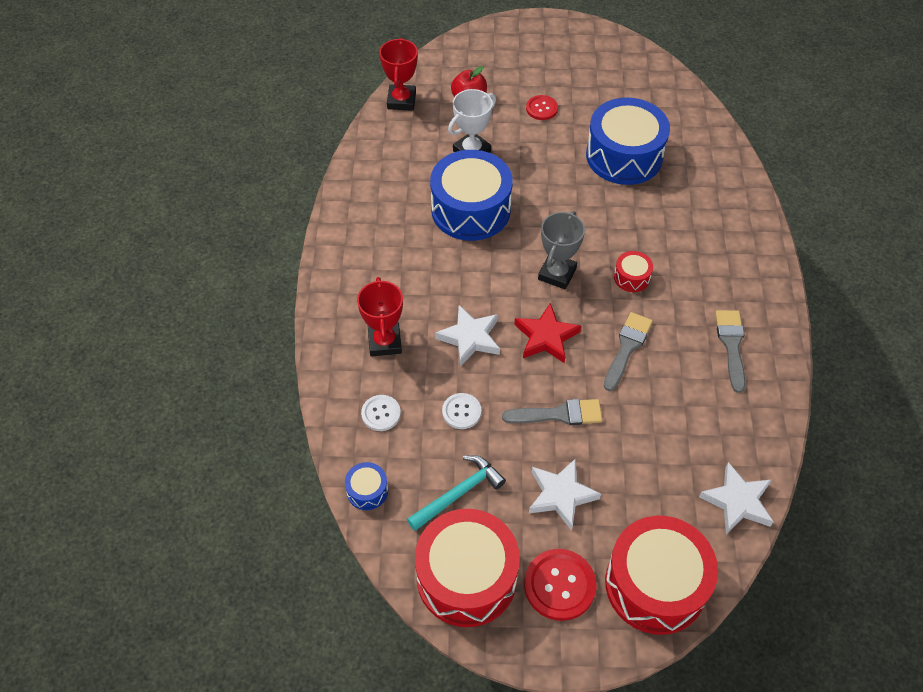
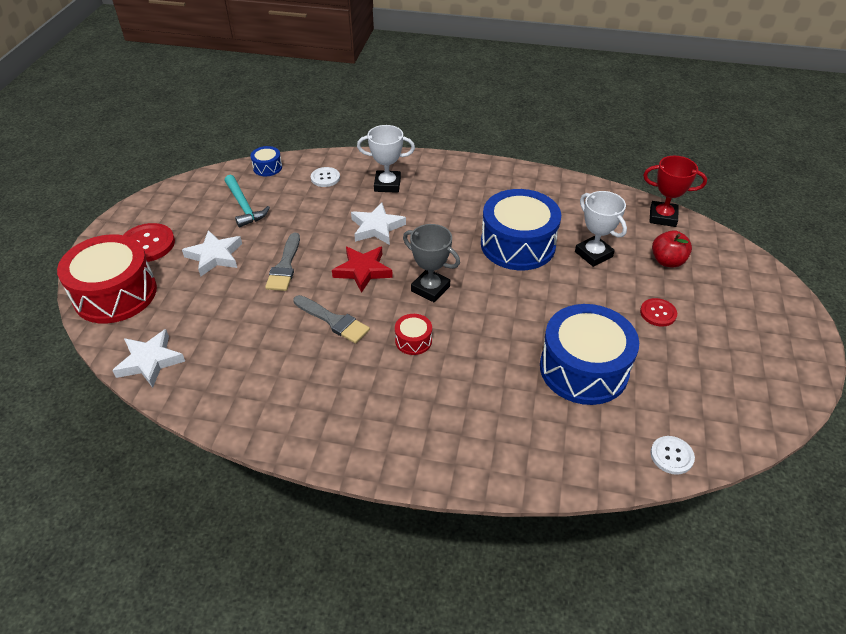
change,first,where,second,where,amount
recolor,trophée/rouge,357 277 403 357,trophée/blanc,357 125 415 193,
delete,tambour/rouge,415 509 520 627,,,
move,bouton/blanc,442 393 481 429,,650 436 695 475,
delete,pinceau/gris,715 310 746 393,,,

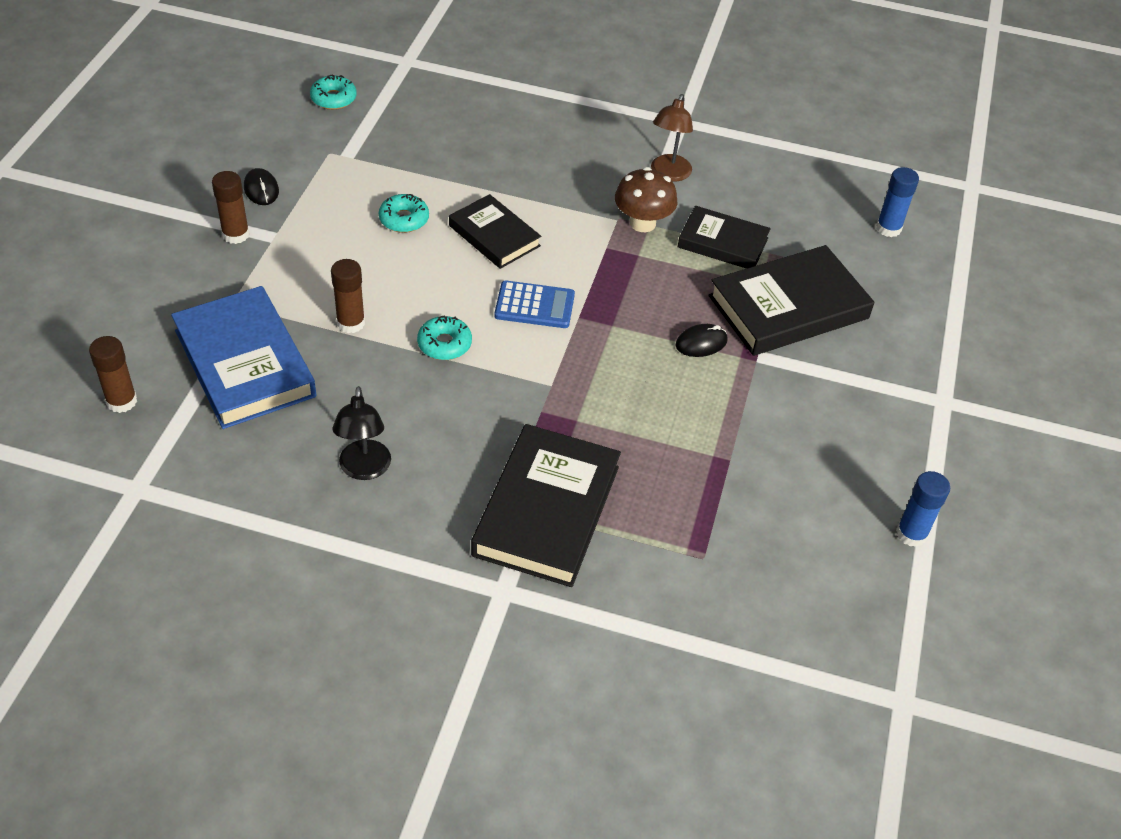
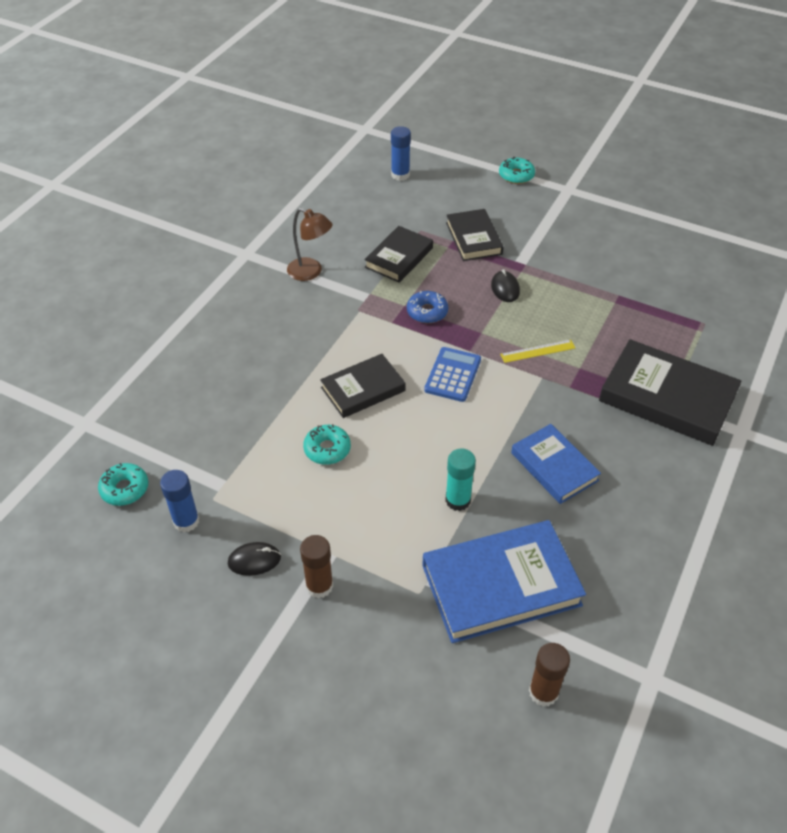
change,first,where,second,where,amount
recolor,bâton de colle/marron,331 259 365 333,bâton de colle/turquoise,445 449 476 511,
delete,lampe/noir,332 386 391 480,,,
move,beignet/turquoise,417 315 472 360,,499 157 535 184,
delete,champignon/marron,615 167 677 232,,,
resize,livre/noir,709 245 874 356,,446 209 503 261,x0.61
move,bâton de colle/bleu,896 471 950 547,,160 470 199 532,
insert,,,beignet/bleu,407 291 448 323,
insert,,,règle/jaune,500 340 575 363,
insert,,,livre/bleu,511 424 601 504,

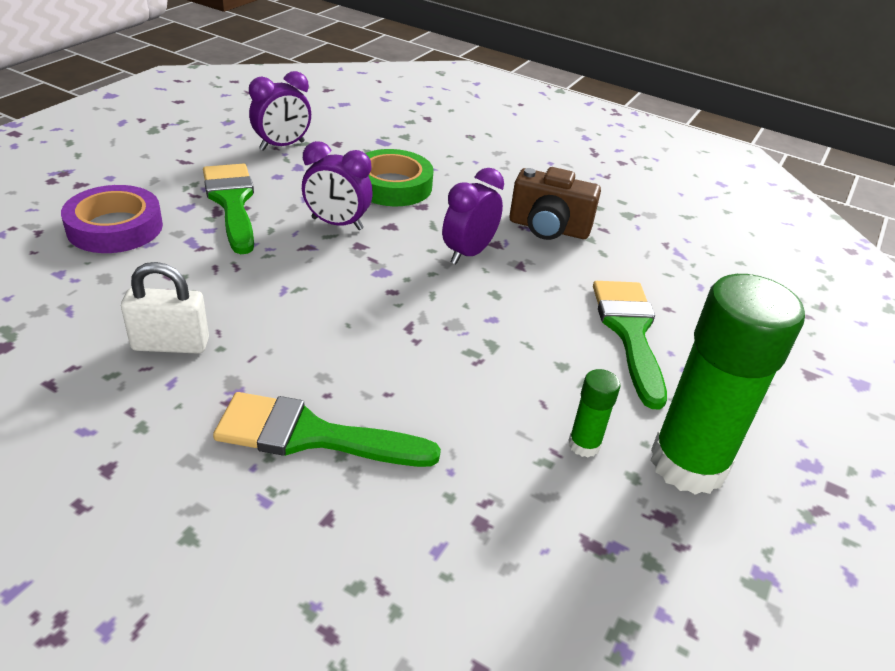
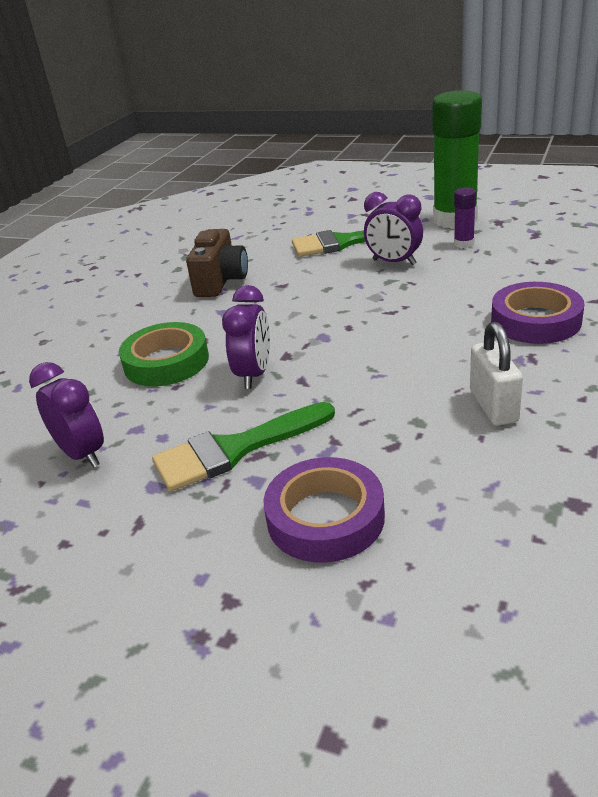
change,first,where,second,where,amount
replace,pinceau/vert,213 392 441 467,ruban adhésif/violet,491 282 584 344,
move,réveil/violet,442 168 504 264,,364 192 423 265,
recolor,bâton de colle/vert,568 369 621 457,bâton de colle/violet,454 188 476 248,

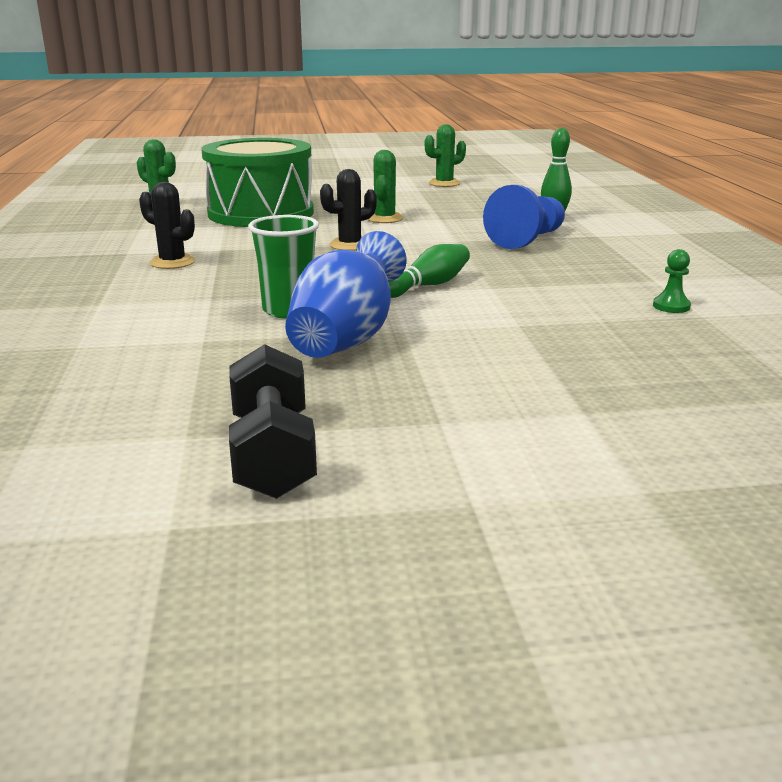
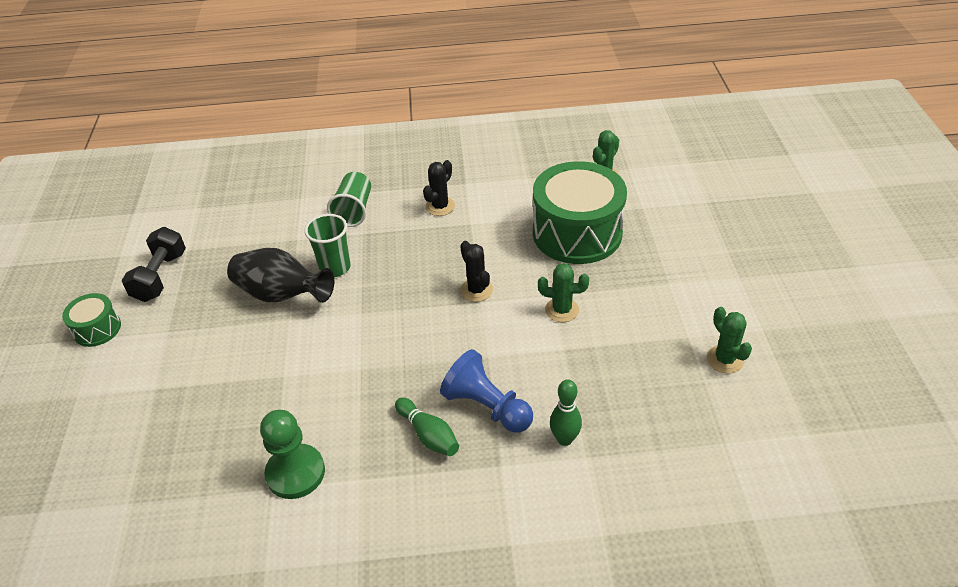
change,first,where,second,where,amount
rotate,haltère/noir,229 344 317 499,,122 227 186 302,75 degrees counterclockwise
recolor,vase/bleu,285 231 407 358,vase/noir,227 248 334 303,
move,quille/vert,389 244 470 298,,395 397 459 456,
resize,pion/vert,653 249 691 313,,260 410 325 499,x2.11
insert,,,tambour/vert,62 293 121 347,
insert,,,gobelet/vert,327 172 371 227,

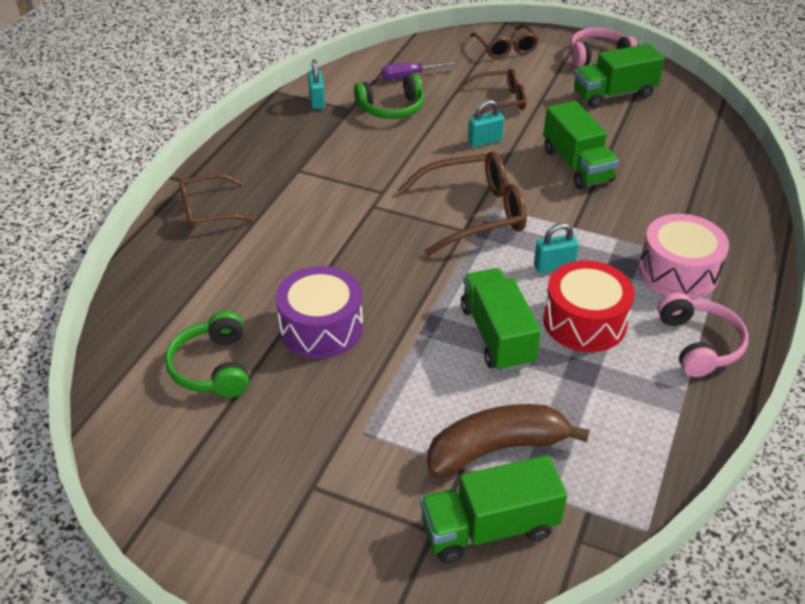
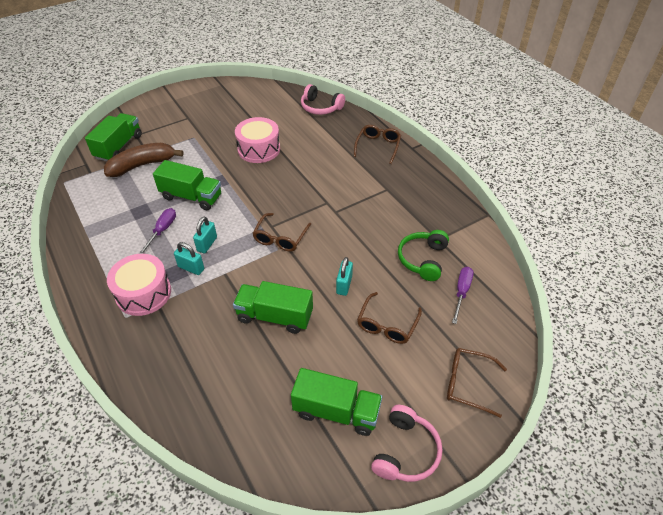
change,first,where,second,where,amount
delete,casque audio/vert,165 311 249 398,,,
recolor,tambour/violet,276 266 363 359,tambour/rose,235 117 280 163,
move,cadenas/turquoise,308 60 325 109,,174 242 204 275,
resize,lunettes/marron,398 151 527 256,,252 213 311 252,x0.63
rotate,banane/marron,427 404 590 477,,104 143 184 177,135 degrees counterclockwise
replace,tambour/rouge,543 260 635 352,tournevis/violet,139 208 176 254,
rotate,camion/vert,574 44 665 108,,291 368 382 436,90 degrees clockwise
move,casque audio/rose,658 293 749 377,,301 84 345 115,

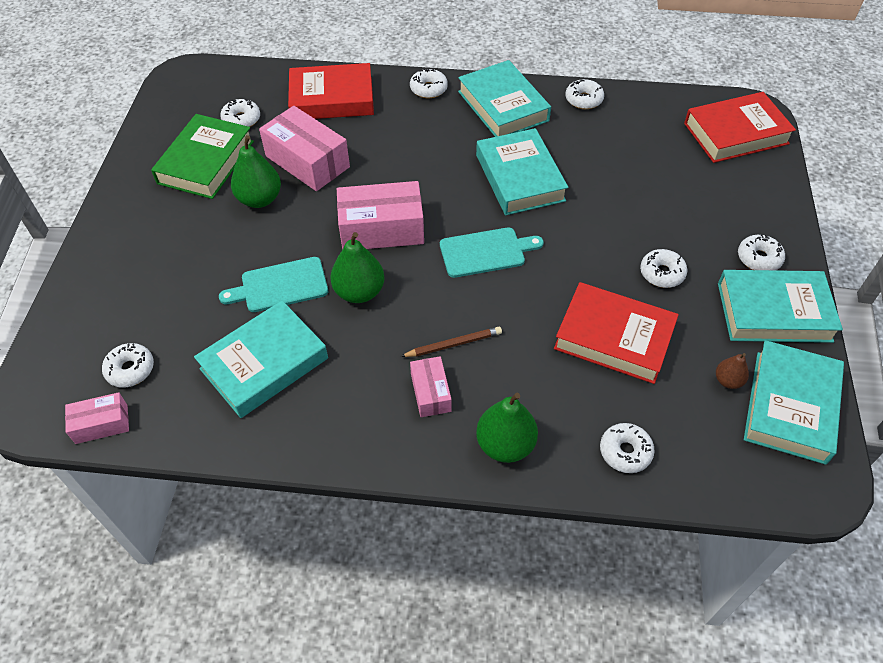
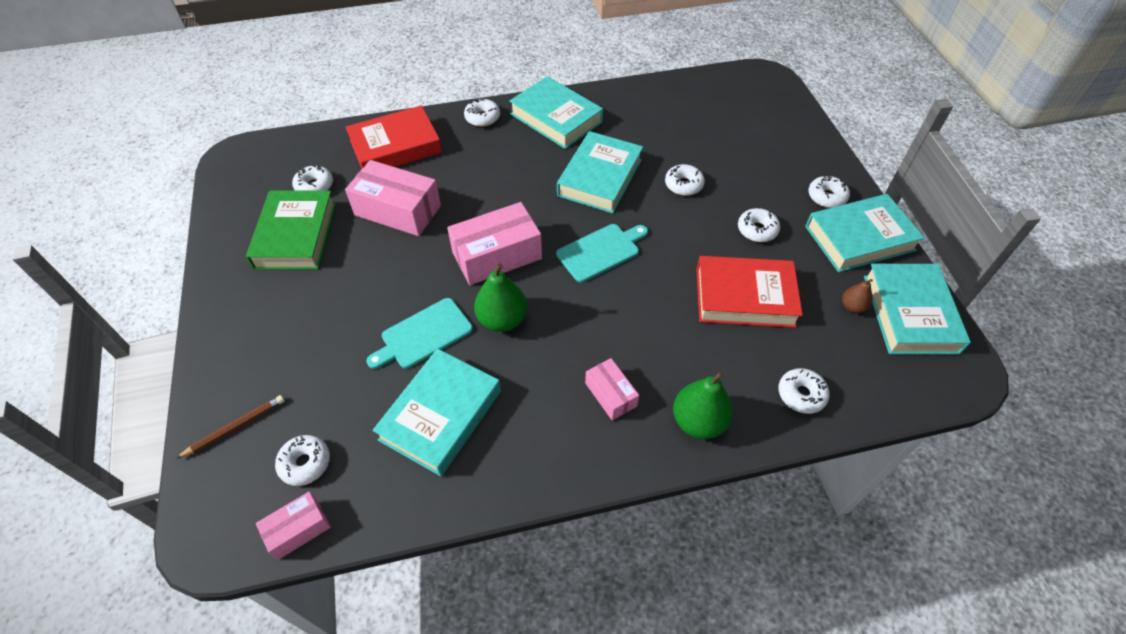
change,first,where,second,where,amount
delete,poire/vert,231 135 281 208,,,
move,crayon/marron,400 327 502 357,,176 395 284 459,
rotate,livre/turquoise,476 128 569 215,,557 131 643 213,60 degrees clockwise
move,beignet/blanc,565 79 604 109,,665 164 705 196,
delete,livre/rouge,684 92 796 163,,,

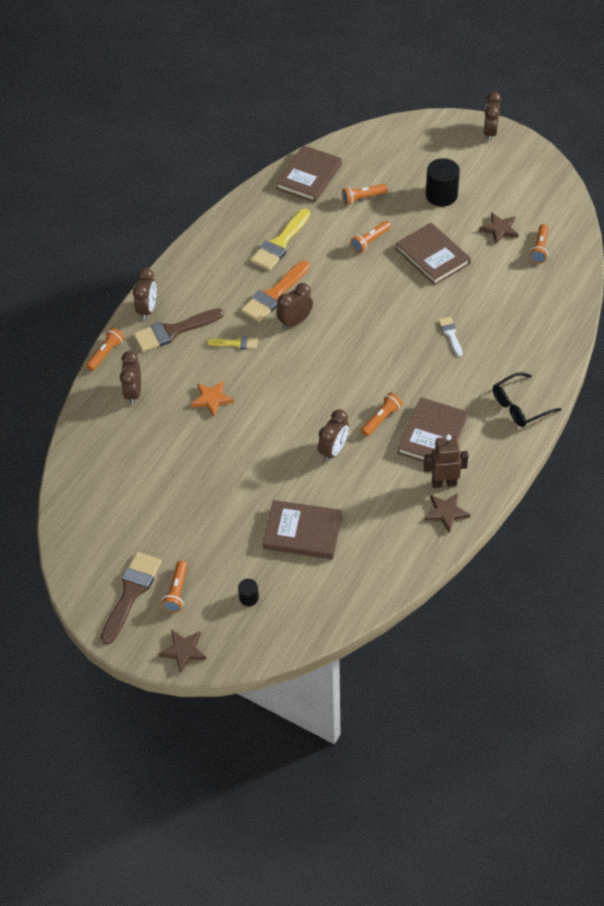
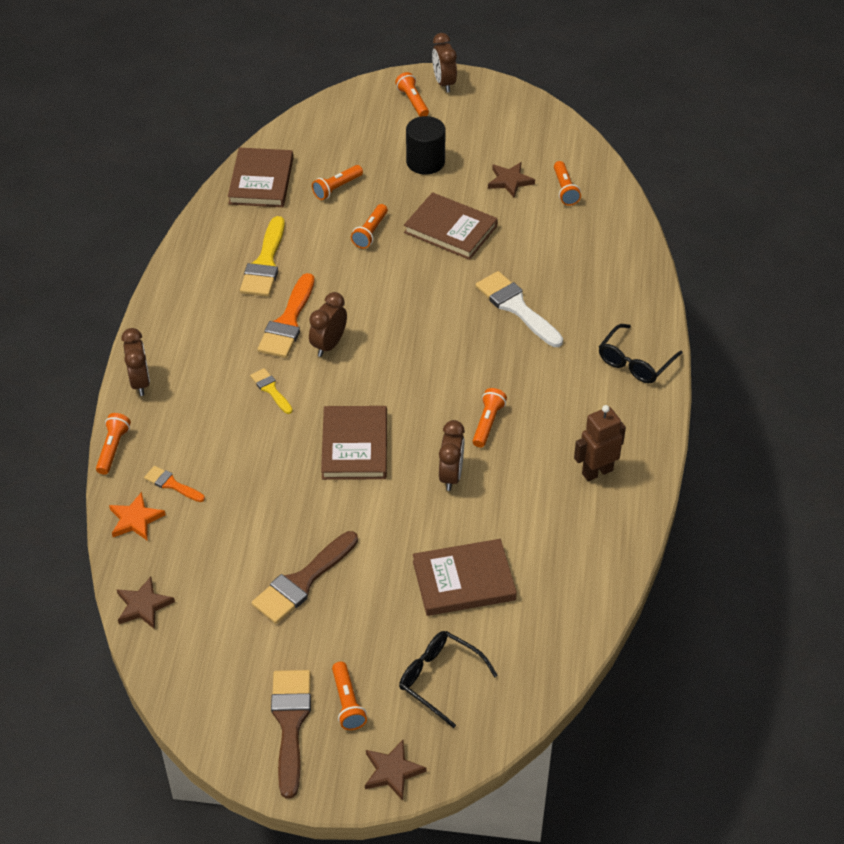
change,first,where,second,where,amount
replace,réveil/marron,120 351 141 405,pinceau/orange,144 466 205 502,
move,pinceau/marron,133 308 224 352,,252 531 358 624,
move,étoile/orange,191 381 234 417,,109 492 166 541,
rotate,pinceau/jaune,207 336 258 349,,250 368 293 414,105 degrees counterclockwise
replace,cylindre/noir,238 579 259 606,lunettes/noir,399 631 498 728,
move,livre/marron,397 397 468 462,,321 406 387 480,
move,étoile/marron,425 493 470 533,,117 577 175 629,
resize,pinceau/blanc,438 316 463 357,,475 271 563 347,x1.86
insert,,,lampe de poche/orange,395 72 429 117,

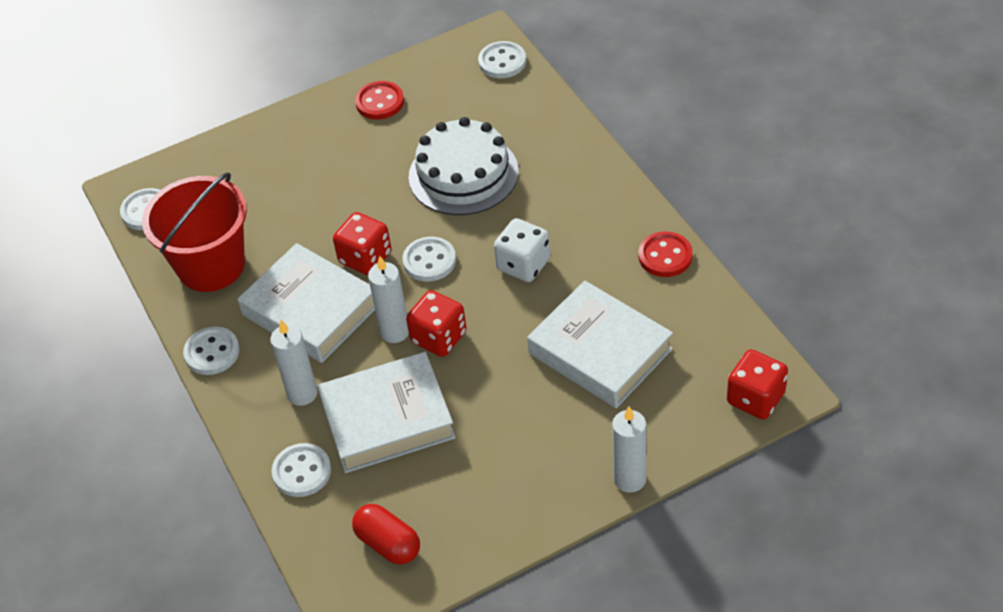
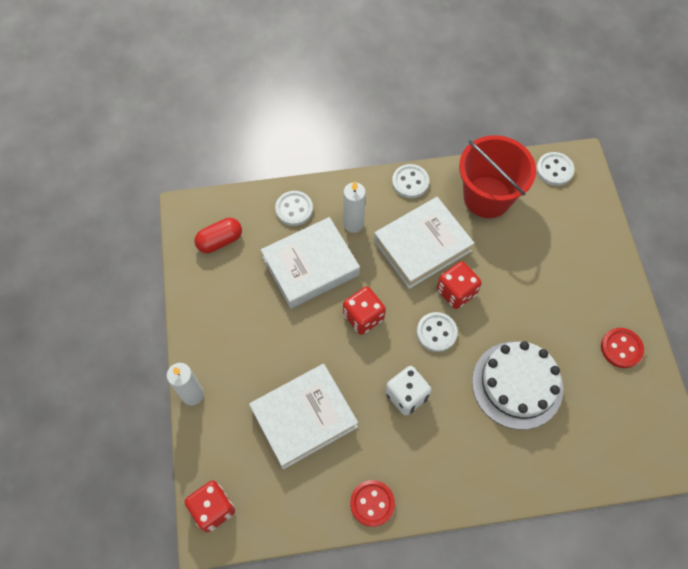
change,first,where,second,where,amount
rotate,livre/blanc,317 352 456 473,,261 217 360 309,60 degrees clockwise
delete,bougie/blanc,368 256 409 343,,,
delete,bouton/blanc,478 41 526 79,,,

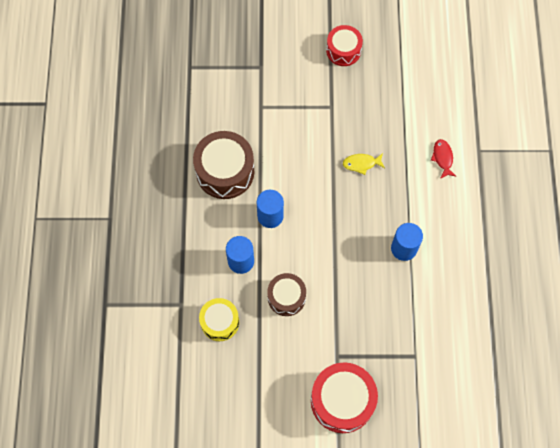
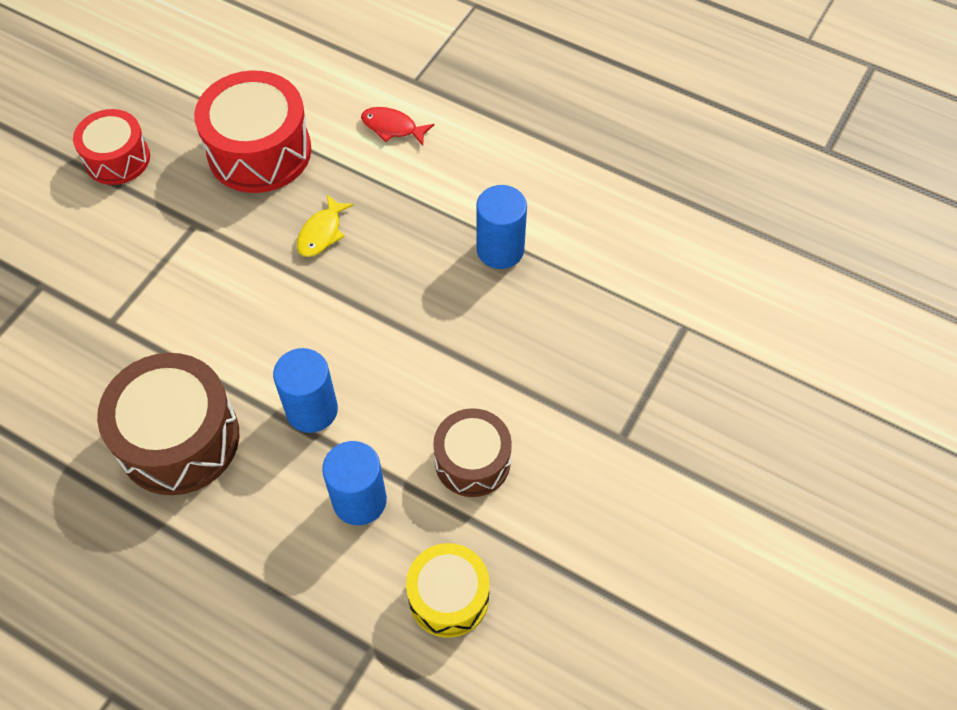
change,first,where,second,where,amount
move,tambour/rouge,311 362 378 433,,194 70 311 193,

